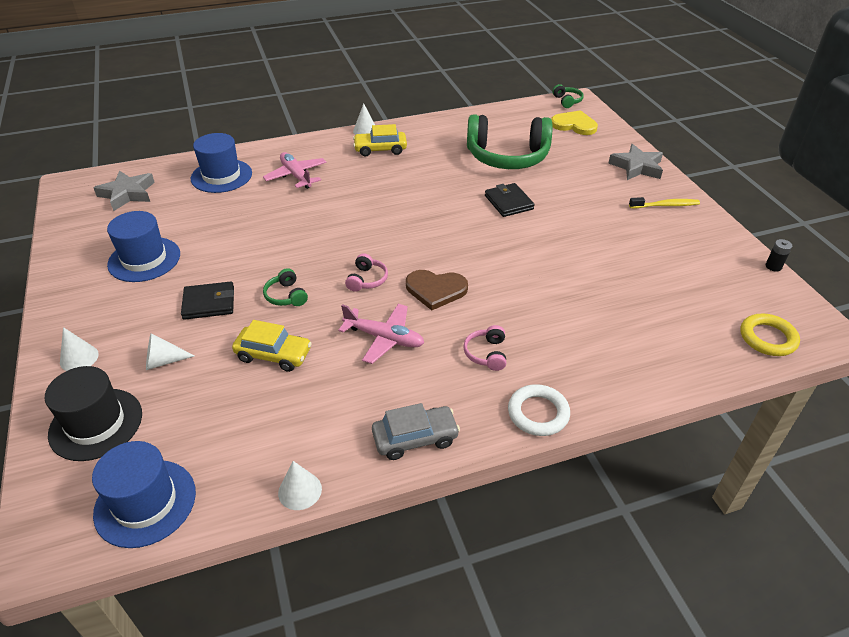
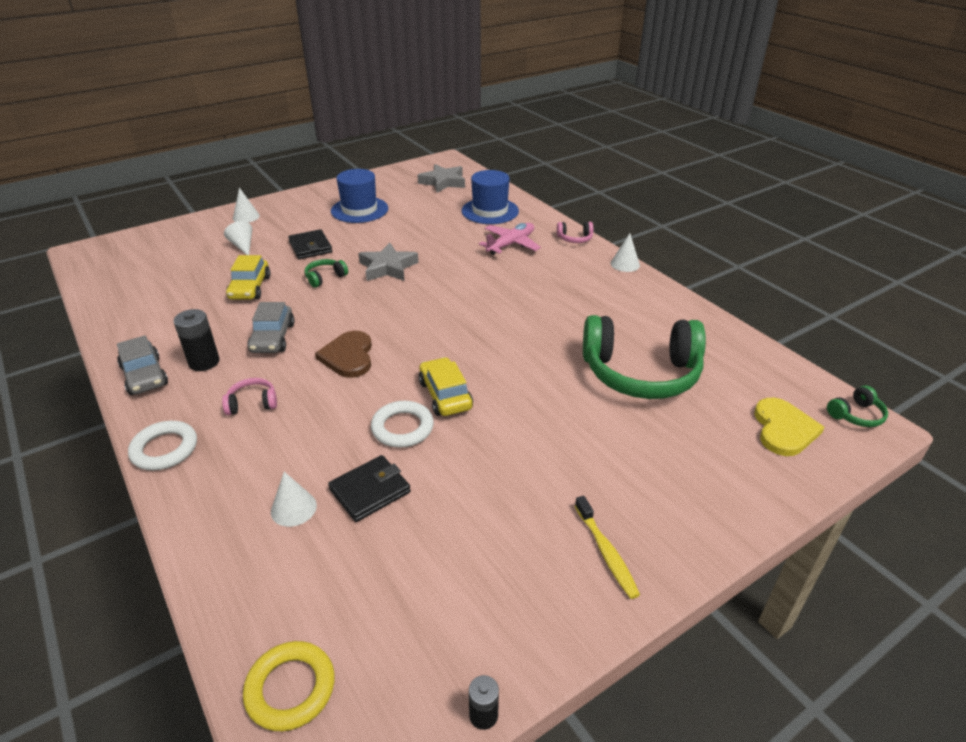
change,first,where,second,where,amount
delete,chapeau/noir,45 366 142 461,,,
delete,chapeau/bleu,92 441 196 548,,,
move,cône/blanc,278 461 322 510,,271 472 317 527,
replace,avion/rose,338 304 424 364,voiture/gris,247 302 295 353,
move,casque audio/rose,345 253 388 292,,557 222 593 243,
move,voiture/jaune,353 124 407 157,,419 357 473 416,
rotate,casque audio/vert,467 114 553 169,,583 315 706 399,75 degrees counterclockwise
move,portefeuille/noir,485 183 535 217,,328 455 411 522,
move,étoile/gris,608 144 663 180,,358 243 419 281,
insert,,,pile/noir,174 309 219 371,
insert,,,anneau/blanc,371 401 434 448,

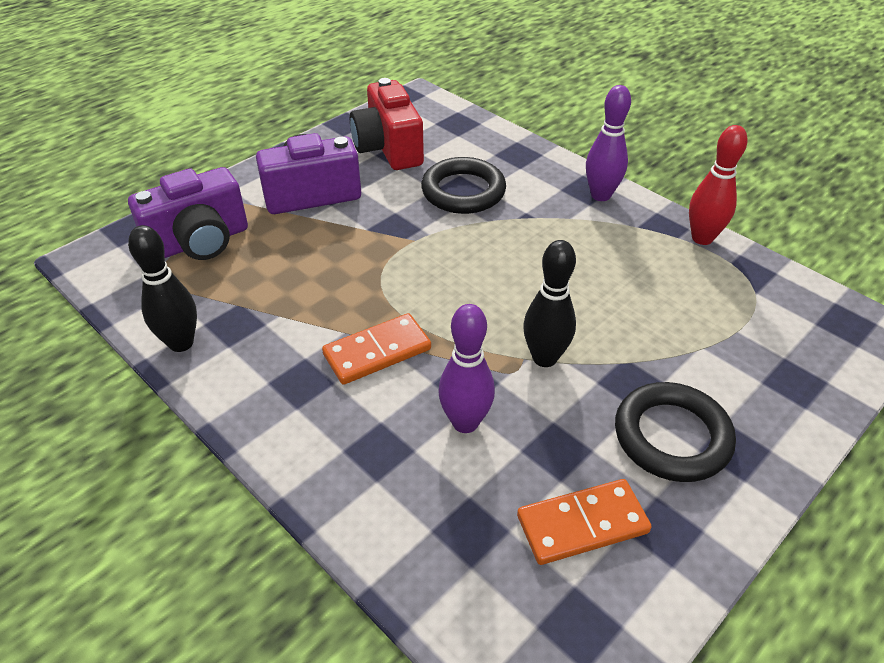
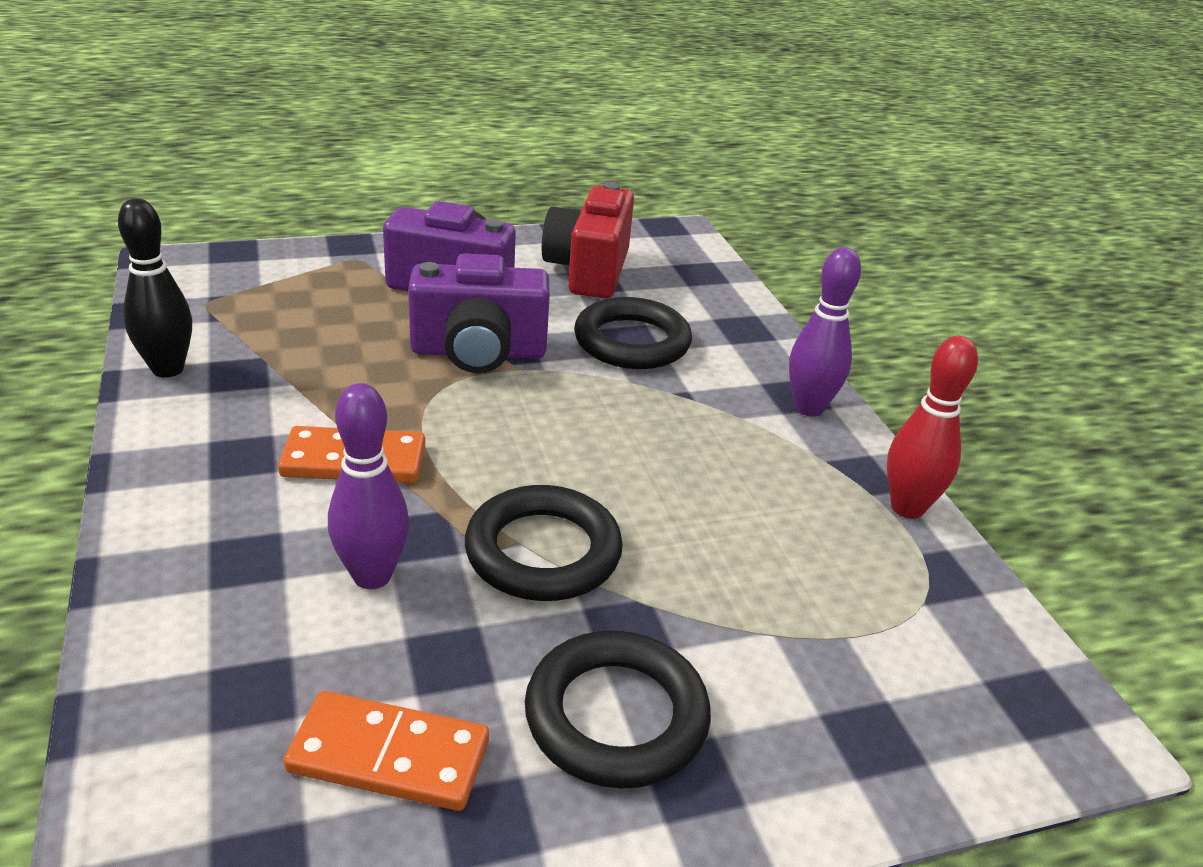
change,first,where,second,where,amount
move,appareil photo/violet,128 167 248 260,,408 254 550 373,
replace,quille/noir,523 240 576 367,anneau/noir,465 485 623 601,

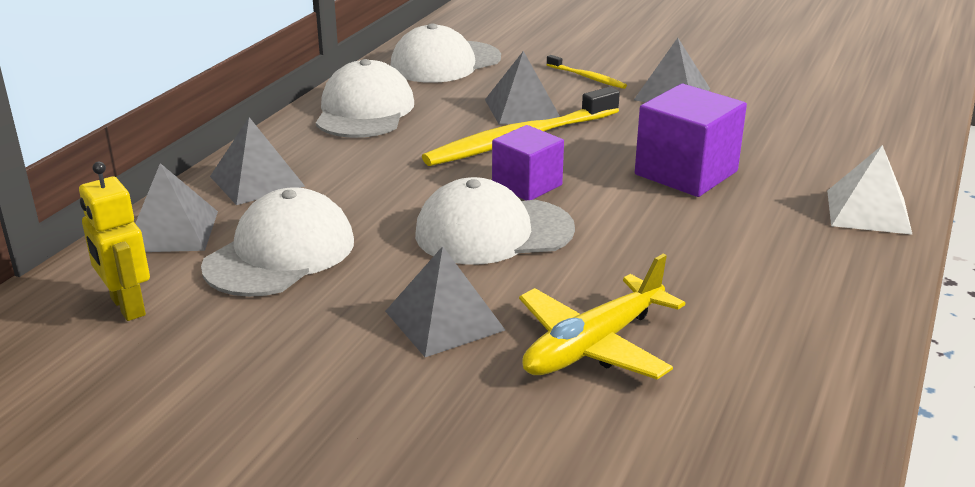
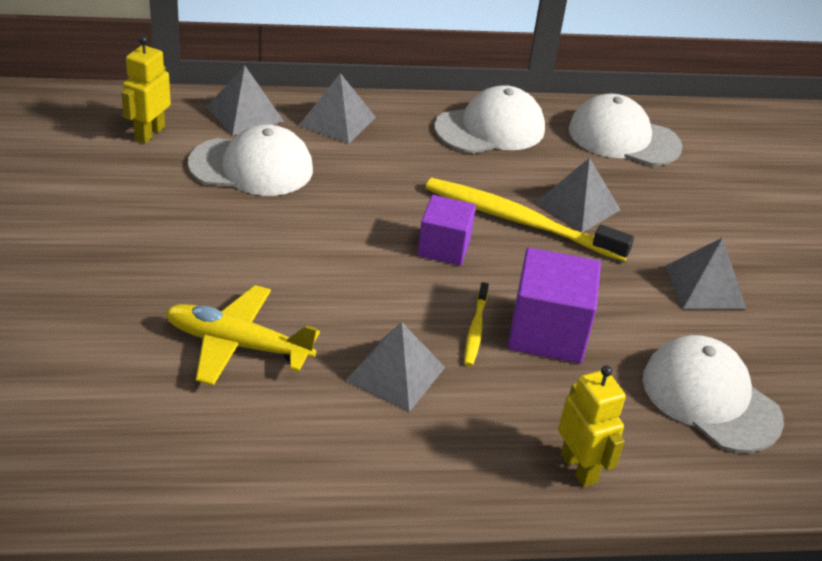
change,first,where,second,where,amount
move,pyramide/gris,385 246 505 357,,345 322 445 412,
move,casquette/blanc,415 177 575 265,,643 335 784 453,
move,brosse à dents/jaune,546 55 627 89,,464 282 489 366,
replace,pyramide/blanc,827 145 913 235,robot/jaune,558 365 626 487,

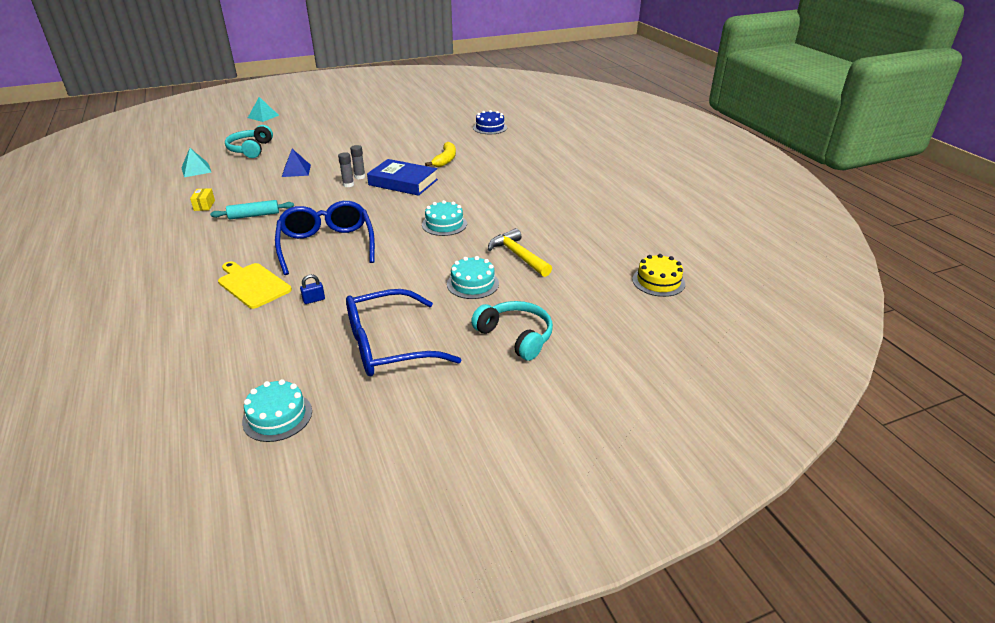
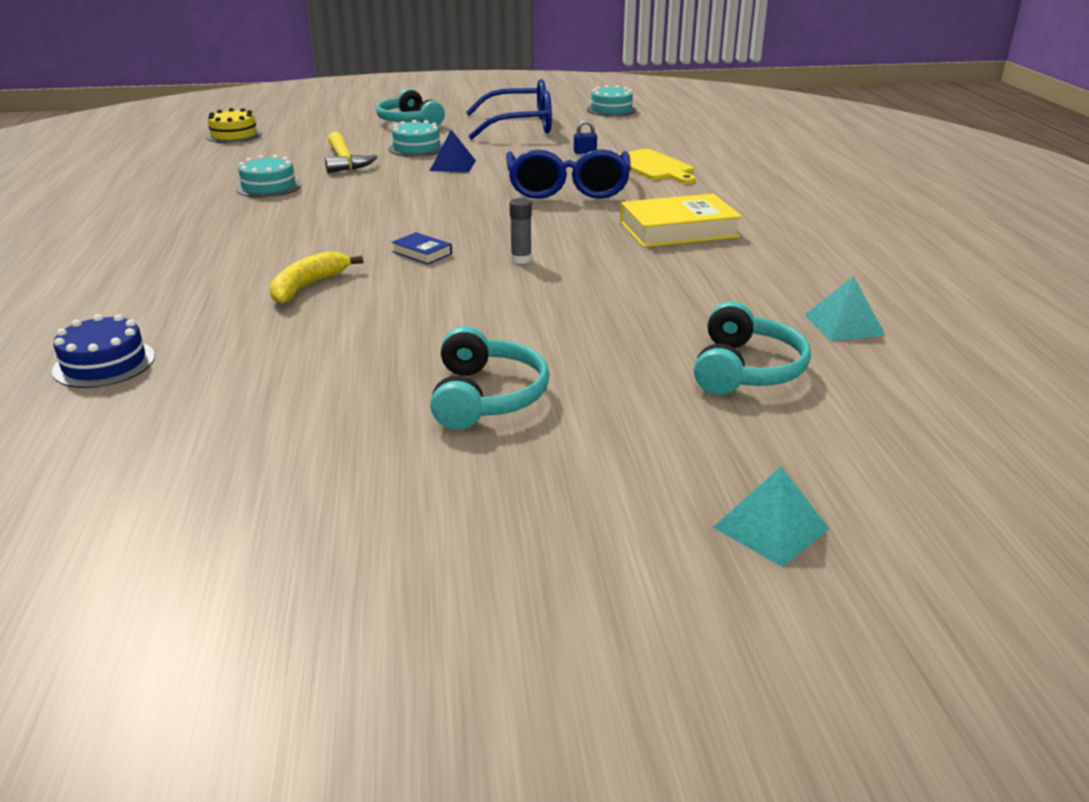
change,first,where,second,where,amount
delete,boîte/jaune,190 188 215 211,,,
replace,rouleau à pâtisserie/turquoise,210 200 294 219,livre/jaune,620 194 742 247,
move,pyramide/bleu,282 149 311 177,,430 130 476 173,
delete,bâton de colle/gris,350 145 365 179,,,
resize,livre/bleu,367 159 438 196,,391 232 452 264,x0.47
move,gâteau/turquoise,422 200 467 236,,236 155 301 198,
insert,,,casque audio/turquoise,430 326 549 430,

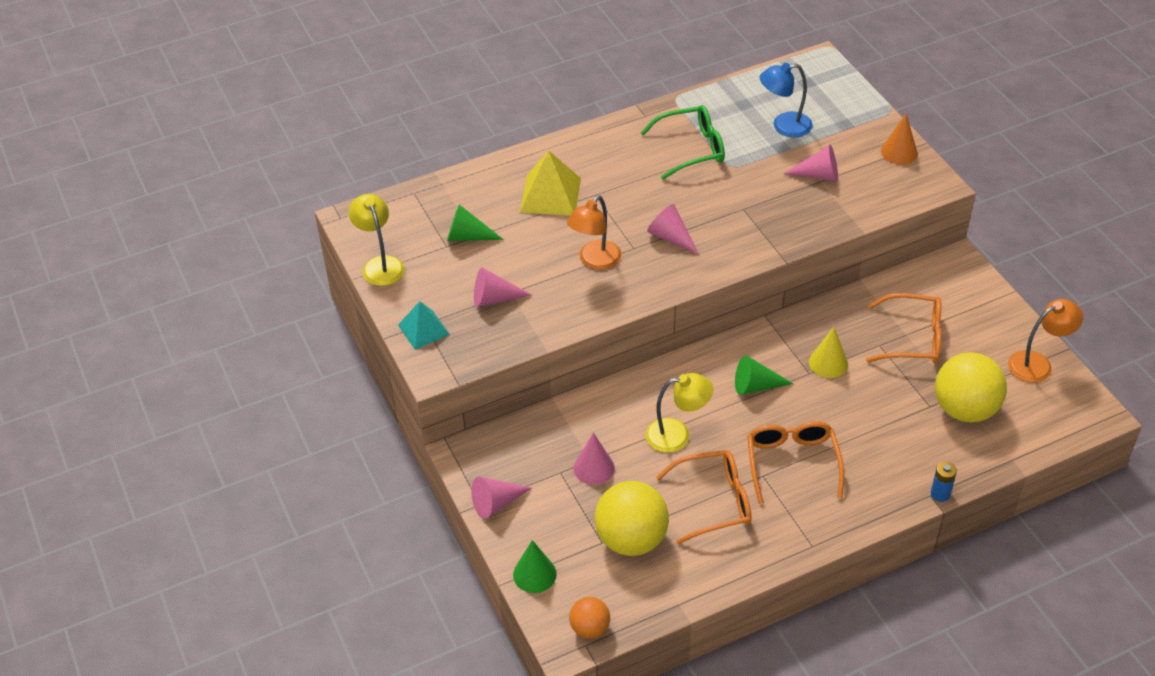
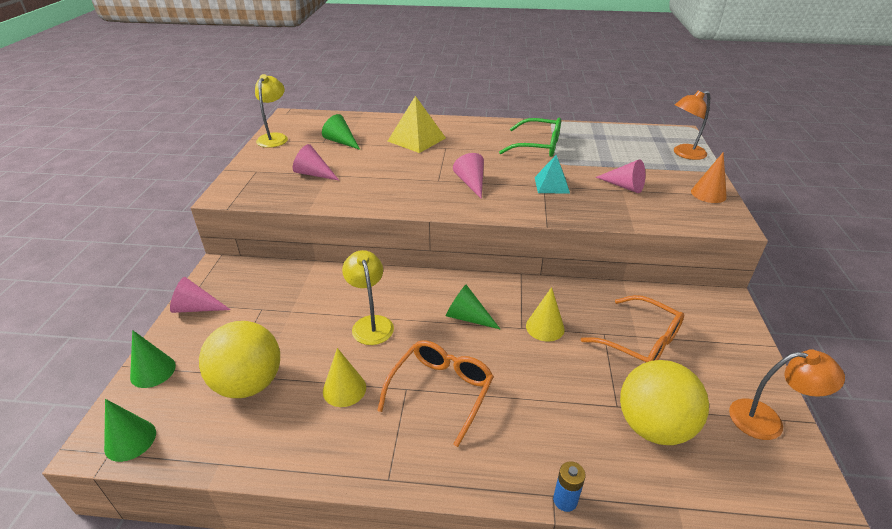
change,first,where,second,where,amount
move,pyramide/turquoise,398 301 450 350,,535 155 570 194,
move,lampe/orange,567 195 621 270,,674 91 710 160,
replace,balle/orange,569 597 610 638,cône/vert,104 399 156 462,
delete,cône/rose,574 433 615 485,,,
rotate,lampe/jaune,646 373 713 453,,342 250 394 345,135 degrees counterclockwise
replace,lunettes/orange,656 450 752 544,cône/jaune,323 348 366 407,
delete,lampe/bleu,760 63 813 138,,,

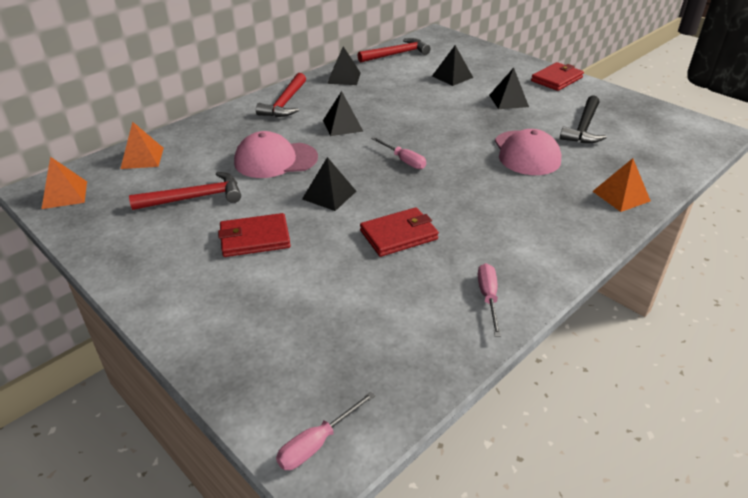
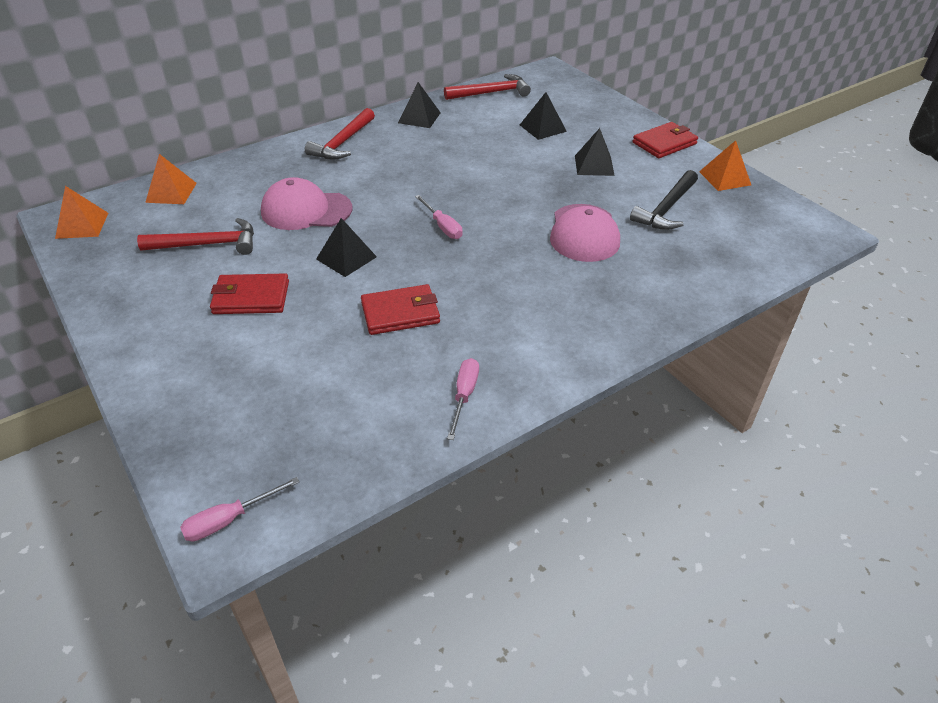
change,first,where,second,where,amount
delete,pyramide/noir,323 91 364 136,,,
move,pyramide/orange,592 158 651 212,,699 140 751 191,

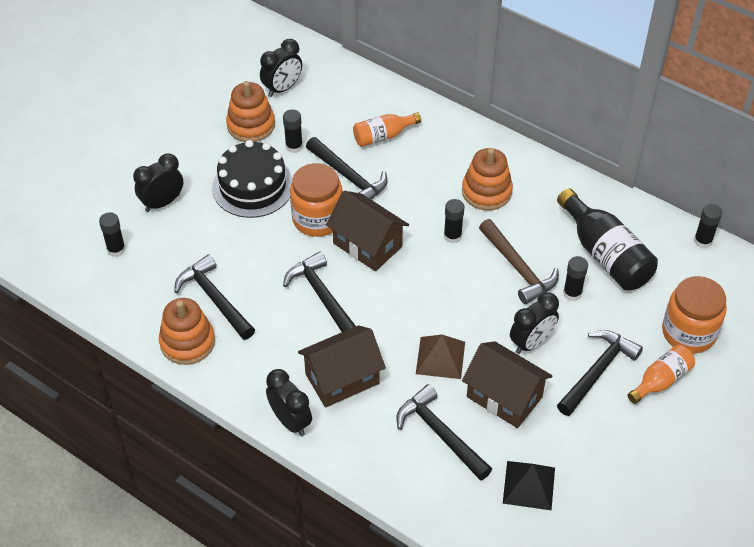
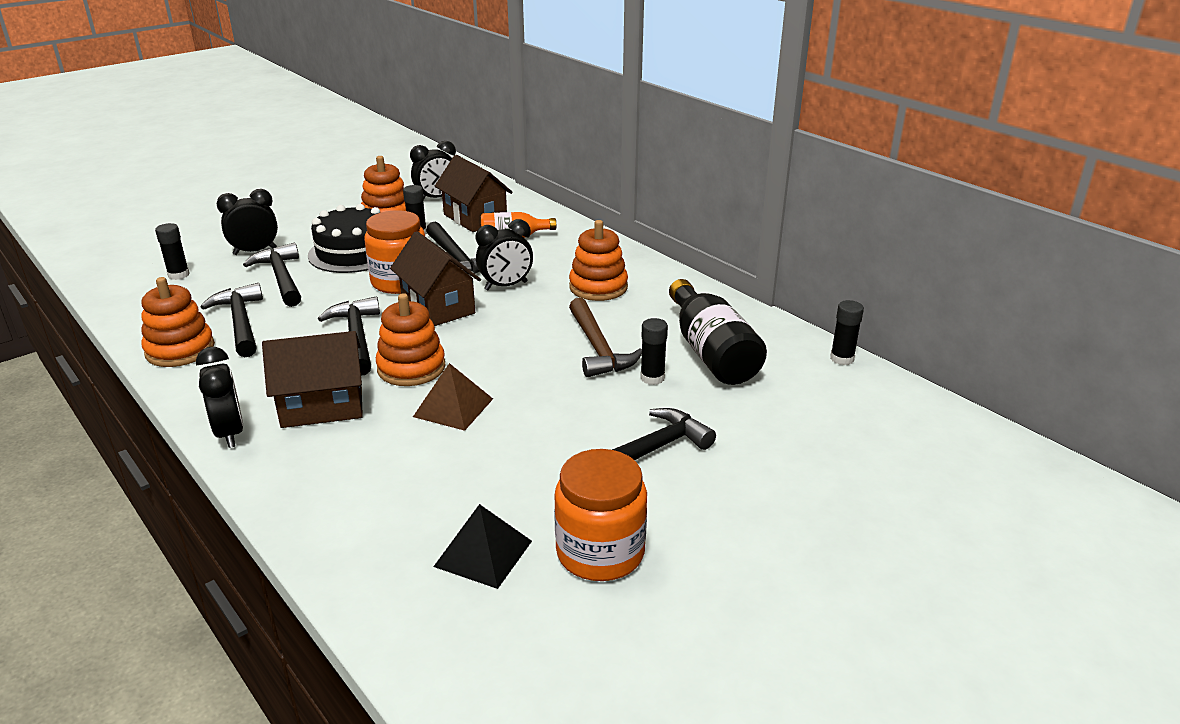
change,first,where,second,where,amount
move,marteau/noir,396 384 492 481,,243 243 301 307,
delete,bâton de colle/noir,444 199 465 244,,,
move,maison/marron,462 341 552 428,,435 155 513 232,
move,réveil/noir,510 292 559 354,,476 219 533 290,
delete,bouteille/orange,628 344 695 404,,,
move,bocal/orange,662 276 727 353,,554 449 647 581,
insert,,,jouet à empiler/orange,376 293 446 386,

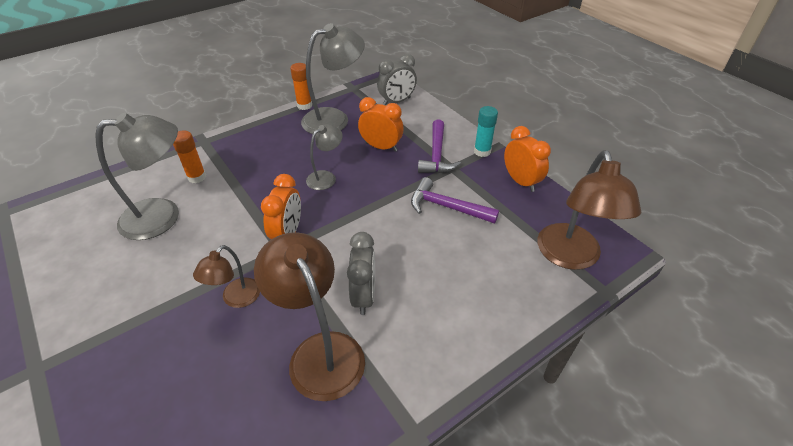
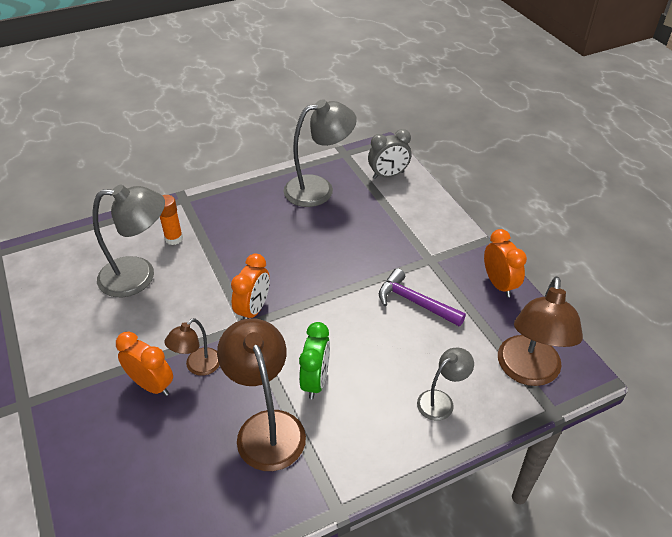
change,first,where,second,where,amount
delete,bâton de colle/orange,290 63 312 110,,,
move,lampe/gris,306 124 343 190,,417 348 474 421,
recolor,réveil/gris,347 232 375 315,réveil/vert,299 322 330 399,
move,réveil/orange,358 97 404 152,,116 331 173 396,
delete,marteau/violet,418 120 461 173,,,
delete,bâton de colle/turquoise,474 106 498 157,,,

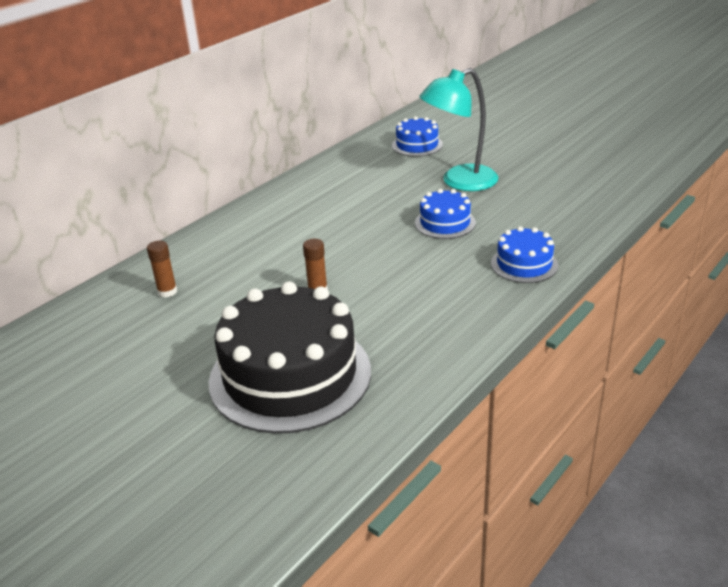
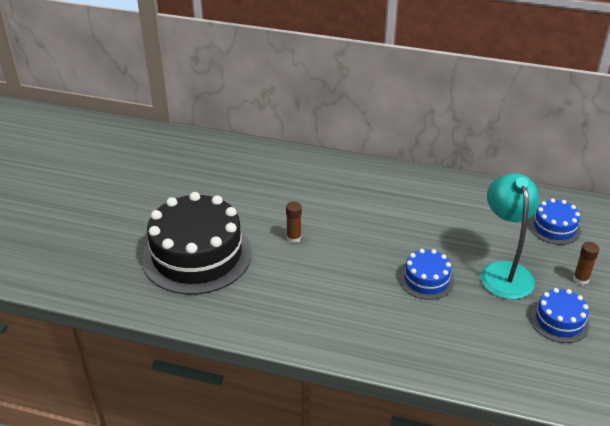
change,first,where,second,where,amount
move,bâton de colle/marron,147 241 177 298,,573 242 599 285,
rotate,lampe/turquoise,419 68 498 191,,480 173 539 299,45 degrees clockwise
move,gâteau/bleu,491 226 558 283,,530 288 589 343,

